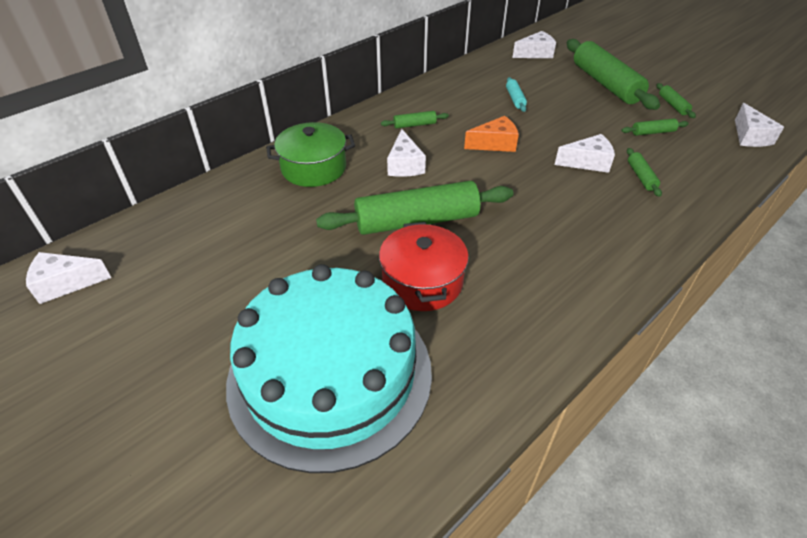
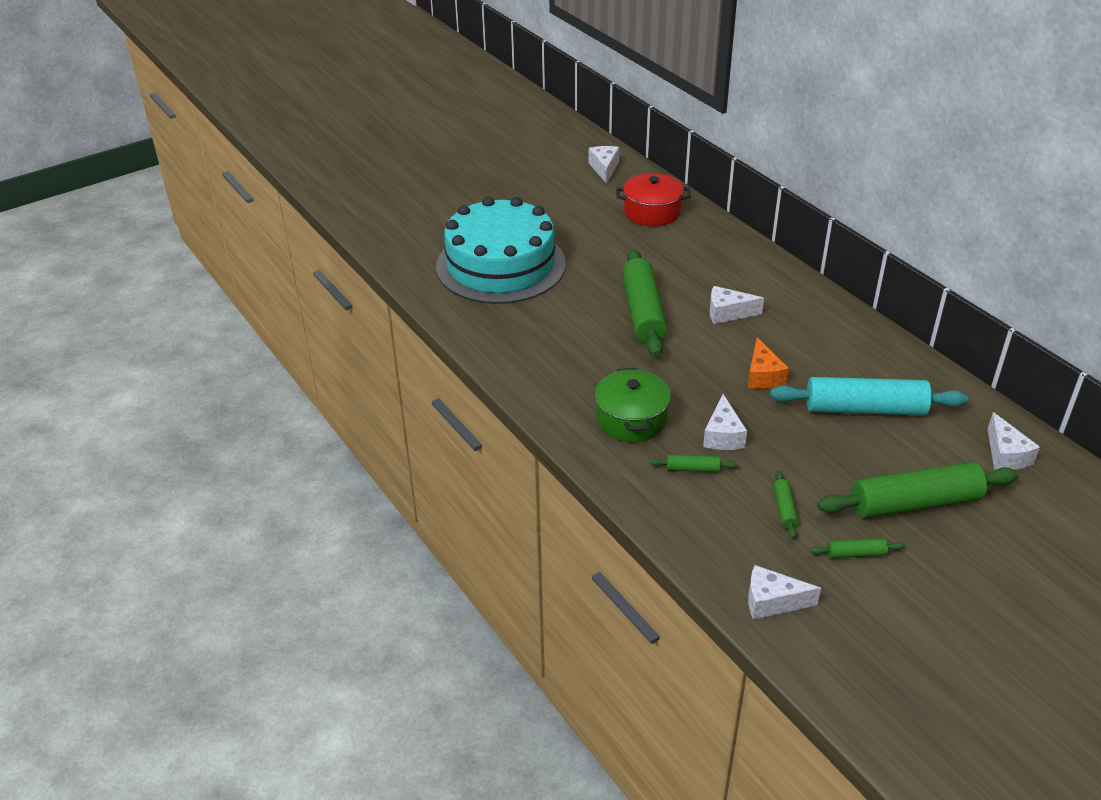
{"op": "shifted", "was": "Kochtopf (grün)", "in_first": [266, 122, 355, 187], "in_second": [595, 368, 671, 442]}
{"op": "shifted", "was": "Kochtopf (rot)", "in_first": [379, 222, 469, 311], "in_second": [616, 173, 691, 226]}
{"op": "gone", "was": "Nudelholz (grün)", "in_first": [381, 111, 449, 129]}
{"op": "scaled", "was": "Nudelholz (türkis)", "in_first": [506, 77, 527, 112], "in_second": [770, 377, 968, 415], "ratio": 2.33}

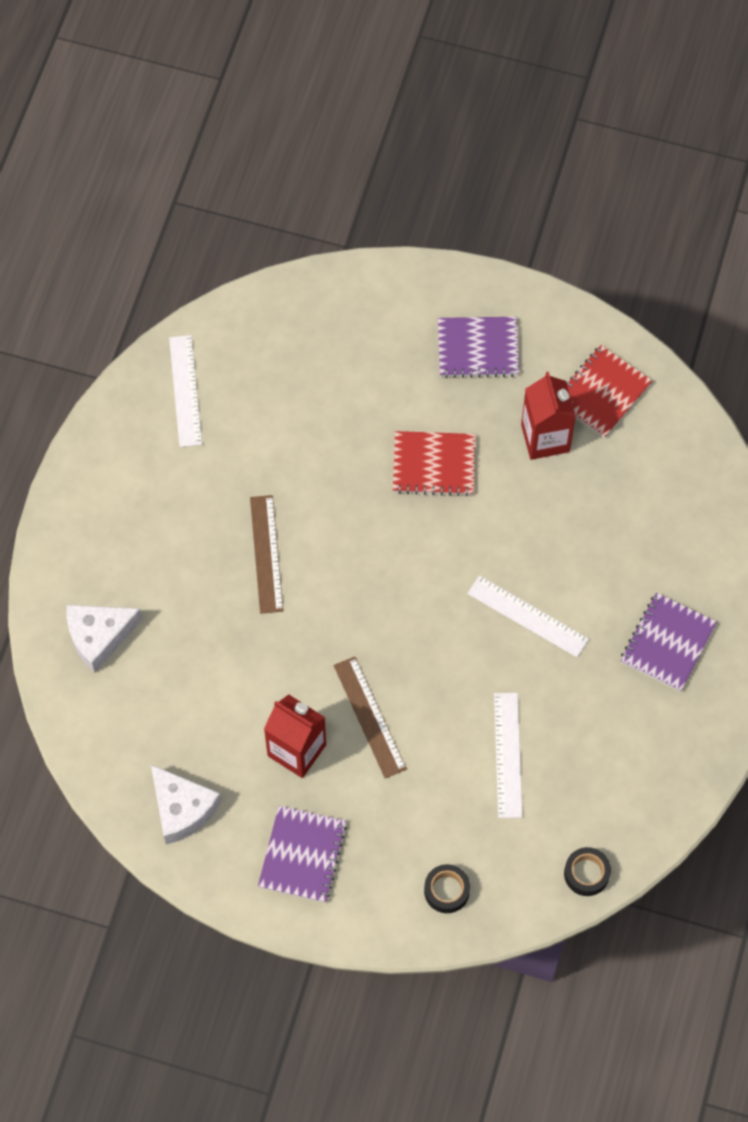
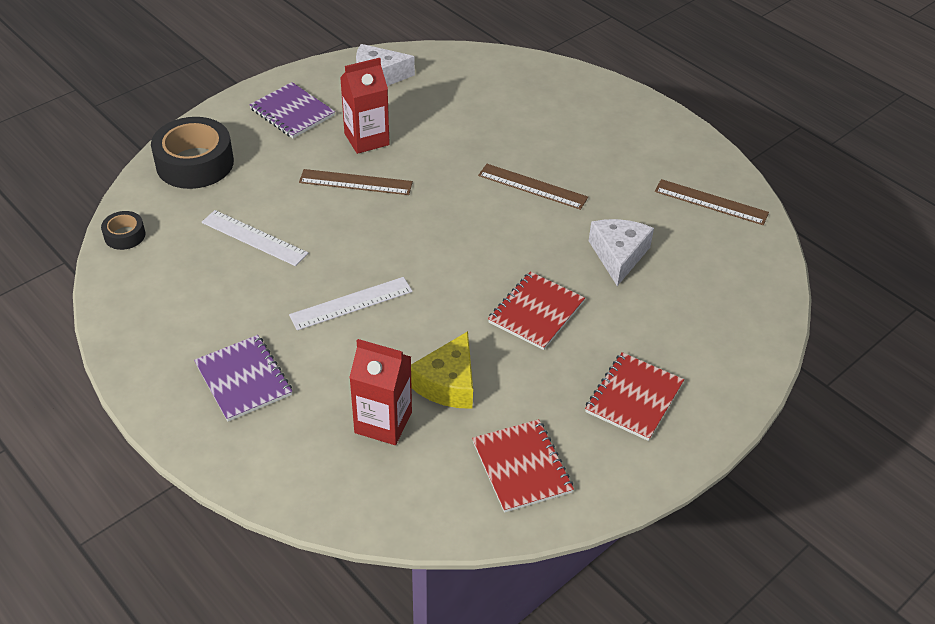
{"op": "shifted", "was": "Käse (weiß)", "in_first": [67, 605, 143, 673], "in_second": [589, 219, 654, 286]}
{"op": "repainted", "was": "Lineal (weiß)", "now": "Lineal (braun)", "in_first": [169, 335, 202, 447], "in_second": [655, 179, 769, 225]}
{"op": "scaled", "was": "Klebeband (schwarz)", "in_first": [424, 864, 470, 913], "in_second": [151, 117, 234, 189], "ratio": 2.04}
{"op": "repainted", "was": "Notizbuch (lila)", "now": "Notizbuch (rot)", "in_first": [438, 317, 519, 378], "in_second": [585, 352, 684, 441]}
{"op": "shifted", "was": "Getränkekarton (rot)", "in_first": [521, 372, 576, 460], "in_second": [349, 339, 412, 445]}
{"op": "new", "now": "Käse (gelb)", "in_second": [411, 331, 473, 409]}

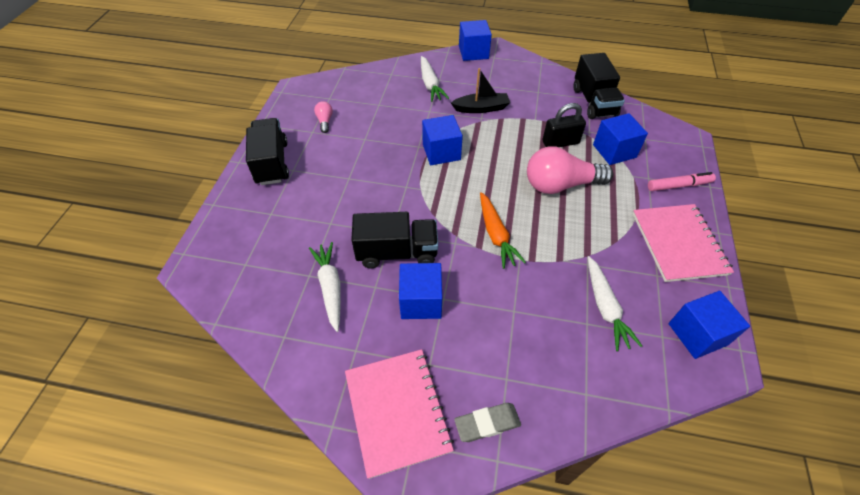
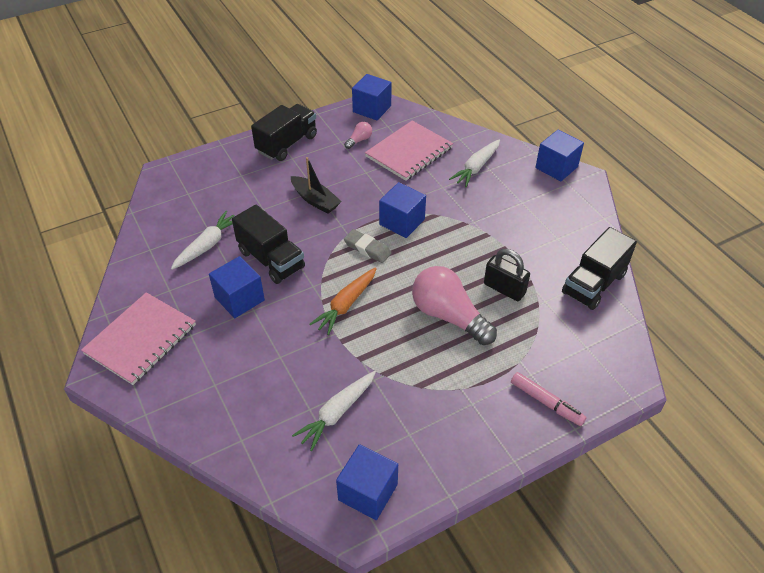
{"op": "shifted", "was": "Boot (schwarz)", "in_first": [451, 68, 510, 113], "in_second": [291, 157, 342, 213]}
{"op": "shifted", "was": "Radiergummi (grau)", "in_first": [454, 403, 521, 442], "in_second": [344, 229, 392, 263]}
{"op": "shifted", "was": "Kubus (blau)", "in_first": [593, 113, 648, 165], "in_second": [352, 74, 392, 121]}
{"op": "shifted", "was": "Notizbuch (rosa)", "in_first": [633, 204, 734, 282], "in_second": [365, 121, 453, 181]}

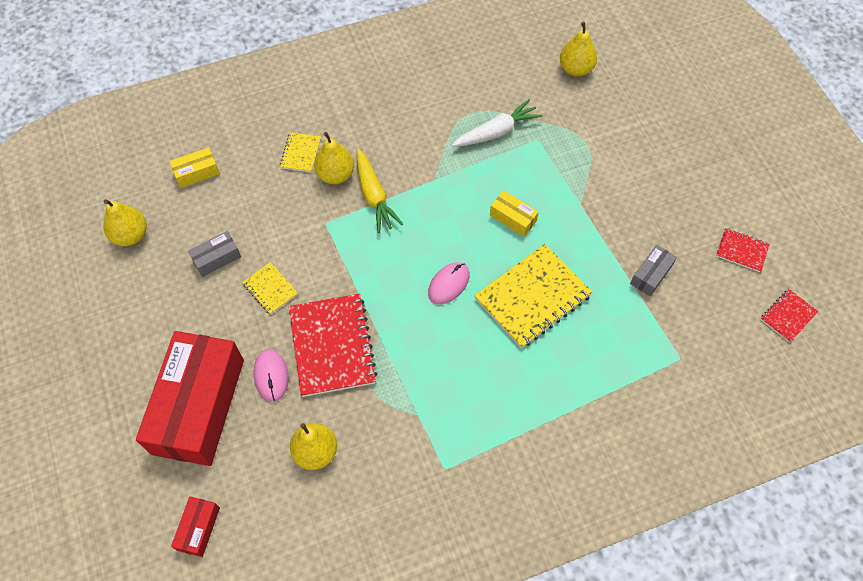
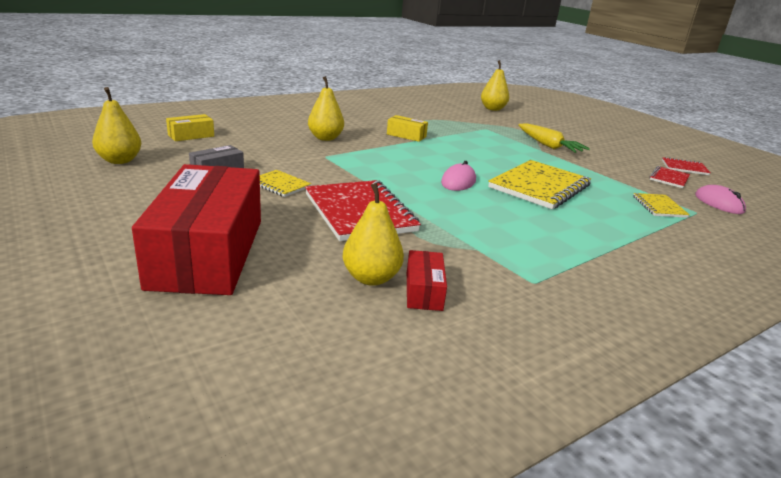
{"op": "shifted", "was": "Schachtel (rot)", "in_first": [171, 496, 220, 557], "in_second": [407, 250, 447, 311]}
{"op": "shifted", "was": "Computermaus (rosa)", "in_first": [254, 349, 289, 402], "in_second": [695, 185, 746, 214]}
{"op": "shifted", "was": "Notizbuch (gelb)", "in_first": [280, 132, 321, 173], "in_second": [633, 193, 690, 218]}
{"op": "shifted", "was": "Karotte (gelb)", "in_first": [356, 149, 403, 233], "in_second": [518, 123, 590, 153]}
{"op": "gone", "was": "Karotte (weiß)", "in_first": [452, 99, 542, 147]}
{"op": "shifted", "was": "Schachtel (gelb)", "in_first": [490, 190, 539, 237], "in_second": [387, 115, 428, 142]}
{"op": "gone", "was": "Schachtel (grau)", "in_first": [630, 245, 677, 296]}
{"op": "shifted", "was": "Notizbuch (rot)", "in_first": [760, 289, 818, 343], "in_second": [649, 166, 690, 188]}

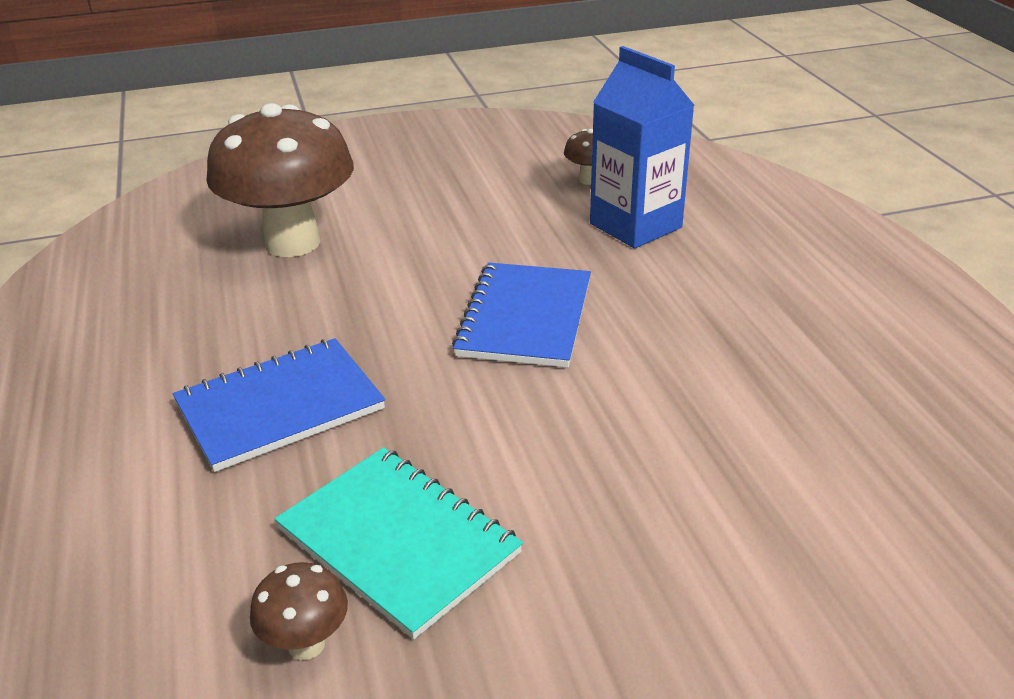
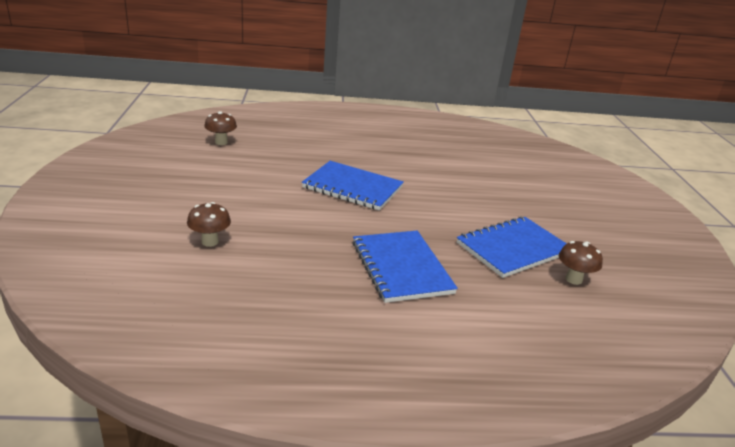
{"op": "scaled", "was": "Pilz (braun)", "in_first": [206, 103, 354, 257], "in_second": [187, 202, 231, 247], "ratio": 0.41}
{"op": "repainted", "was": "Notizbuch (türkis)", "now": "Notizbuch (blau)", "in_first": [274, 447, 523, 639], "in_second": [457, 216, 567, 278]}
{"op": "gone", "was": "Getränkekarton (blau)", "in_first": [590, 46, 695, 248]}

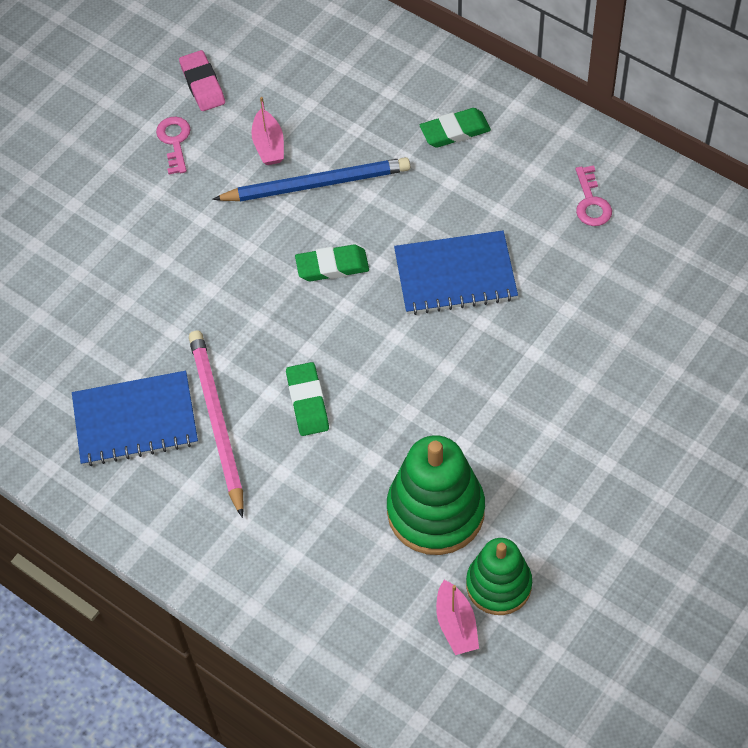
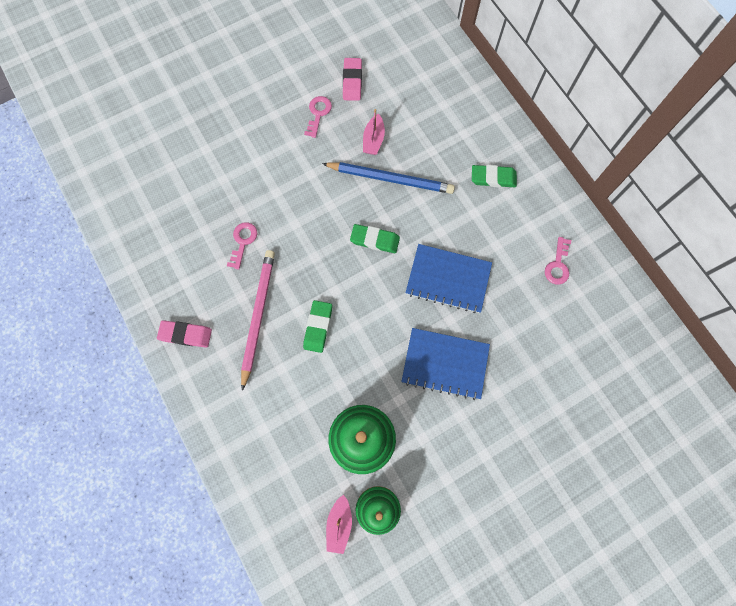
{"op": "shifted", "was": "Notizbuch (blau)", "in_first": [72, 371, 198, 466], "in_second": [401, 328, 490, 400]}
{"op": "new", "now": "Radiergummi (rosa)", "in_second": [157, 320, 212, 347]}
{"op": "new", "now": "Schlüssel (rosa)", "in_second": [227, 222, 258, 270]}

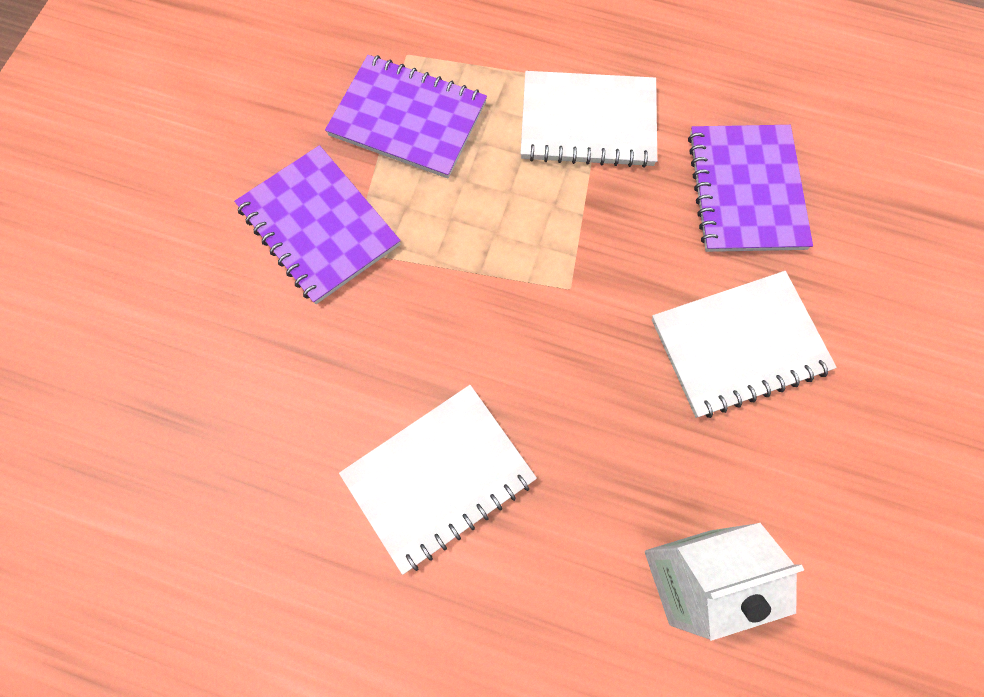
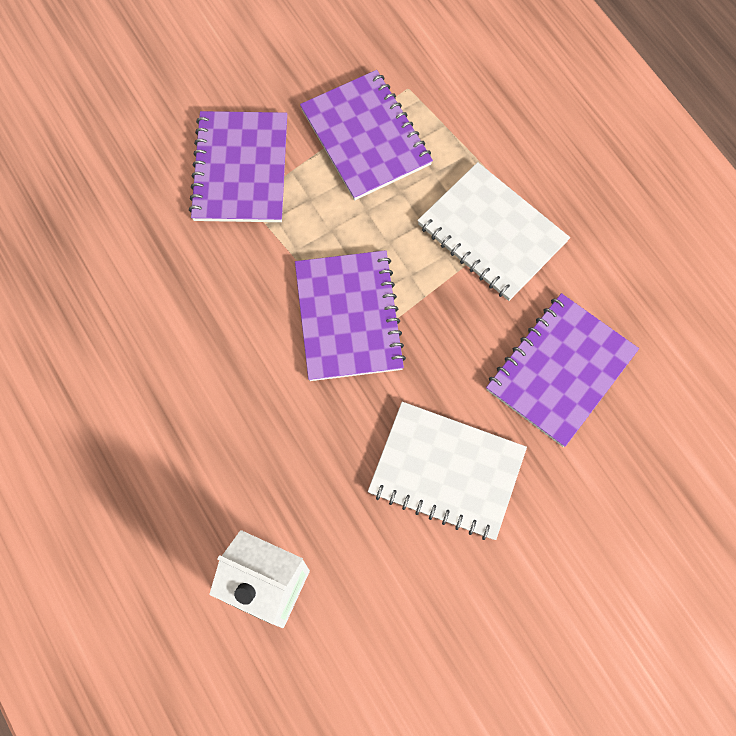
{"op": "gone", "was": "Notizbuch (weiß)", "in_first": [339, 385, 537, 575]}
{"op": "new", "now": "Notizbuch (lila)", "in_second": [295, 250, 406, 381]}

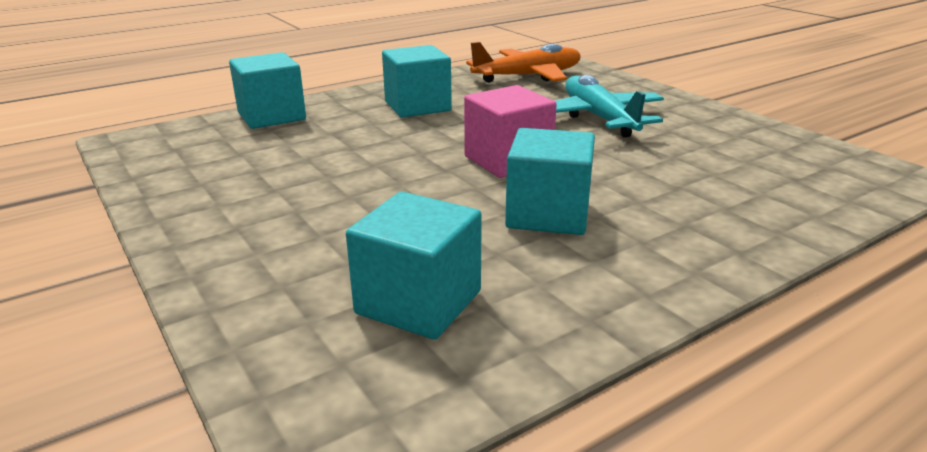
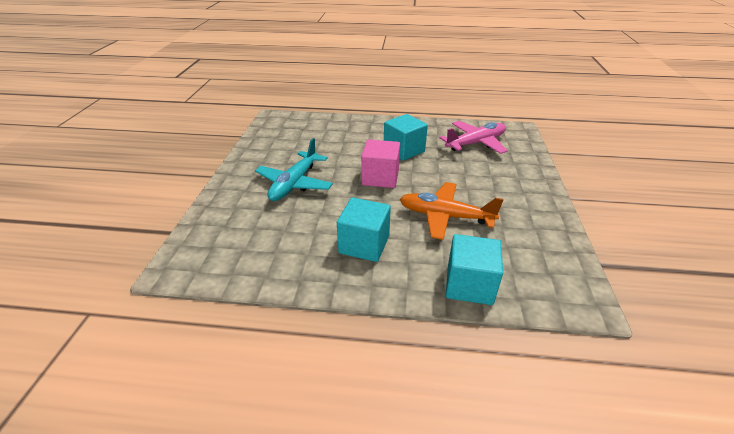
{"op": "swapped", "was": "Kubus (türkis)", "now": "Flugzeug (rosa)", "in_first": [346, 192, 482, 340], "in_second": [439, 121, 508, 154]}
{"op": "shifted", "was": "Flugzeug (orange)", "in_first": [466, 42, 581, 83], "in_second": [400, 182, 504, 240]}

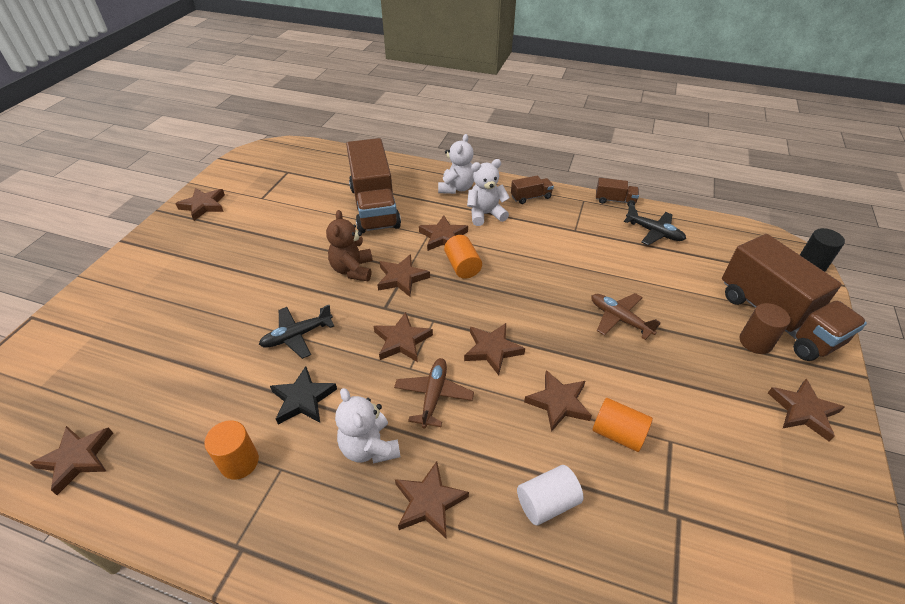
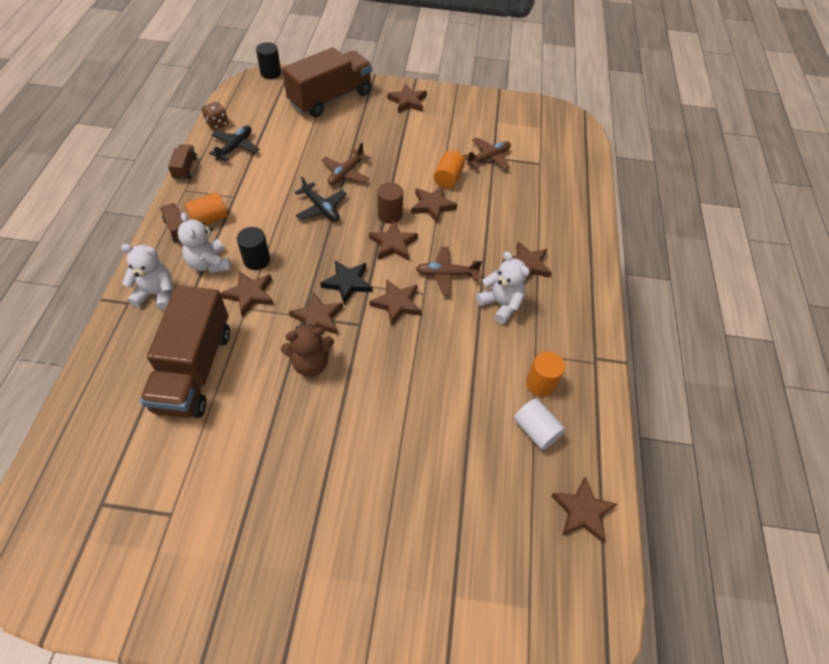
{"op": "gone", "was": "Stern (braun)", "in_first": [175, 188, 225, 221]}
{"op": "shifted", "was": "Flugzeug (schwarz)", "in_first": [259, 305, 334, 359], "in_second": [295, 176, 347, 221]}
{"op": "shifted", "was": "Stern (schwarz)", "in_first": [270, 366, 337, 425], "in_second": [320, 260, 373, 305]}
{"op": "rotated", "was": "Teddybär (weiß)", "in_first": [335, 388, 401, 464], "in_second": [476, 252, 530, 324], "clockwise": -90}
{"op": "rotated", "was": "Lastwagen (braun)", "in_first": [346, 138, 401, 233], "in_second": [140, 285, 230, 418], "clockwise": 120}
{"op": "shifted", "was": "Vollzylinder (orange)", "in_first": [444, 235, 482, 279], "in_second": [185, 193, 227, 225]}
{"op": "shifted", "was": "Vollzylinder (weiß)", "in_first": [517, 465, 584, 525], "in_second": [514, 398, 565, 450]}
{"op": "shifted", "was": "Vollzylinder (braun)", "in_first": [740, 303, 791, 354], "in_second": [377, 182, 403, 224]}
{"op": "new", "now": "Spielwürfel (braun)", "in_second": [202, 102, 228, 130]}
{"op": "new", "now": "Vollzylinder (schwarz)", "in_second": [237, 227, 270, 270]}
{"op": "new", "now": "Flugzeug (braun)", "in_second": [463, 137, 511, 170]}

